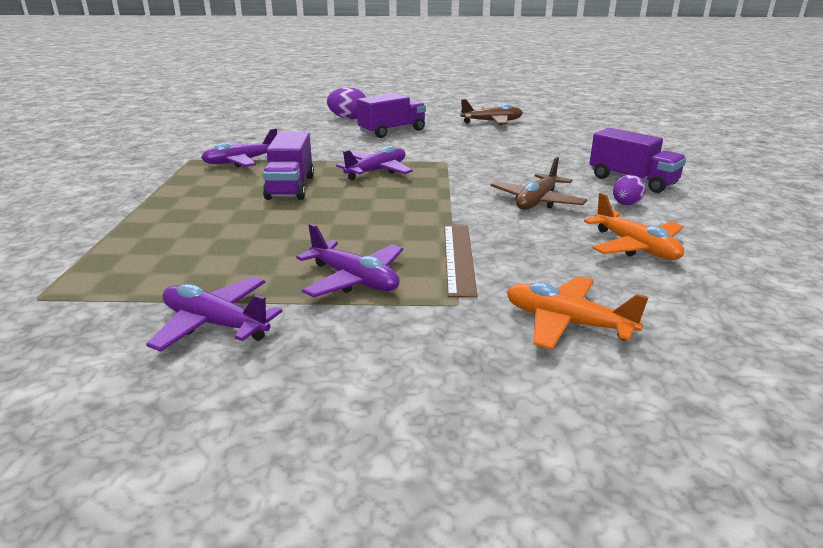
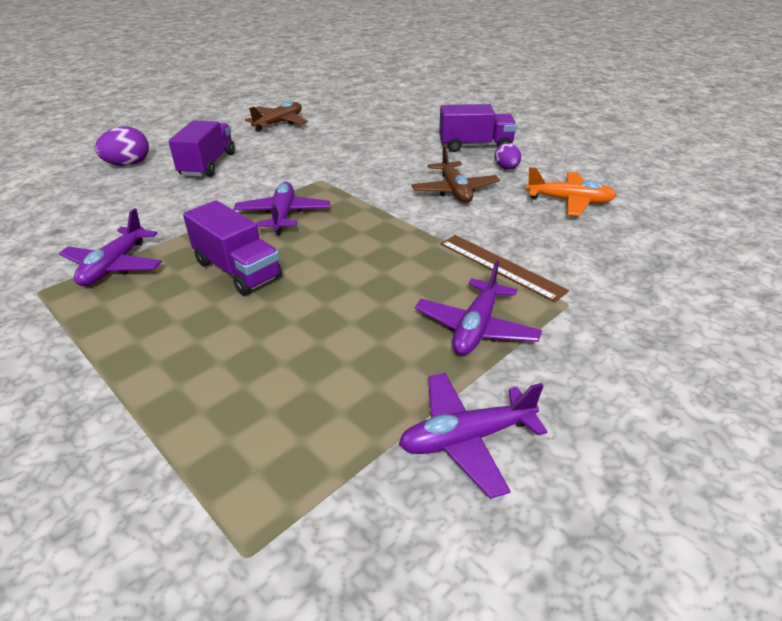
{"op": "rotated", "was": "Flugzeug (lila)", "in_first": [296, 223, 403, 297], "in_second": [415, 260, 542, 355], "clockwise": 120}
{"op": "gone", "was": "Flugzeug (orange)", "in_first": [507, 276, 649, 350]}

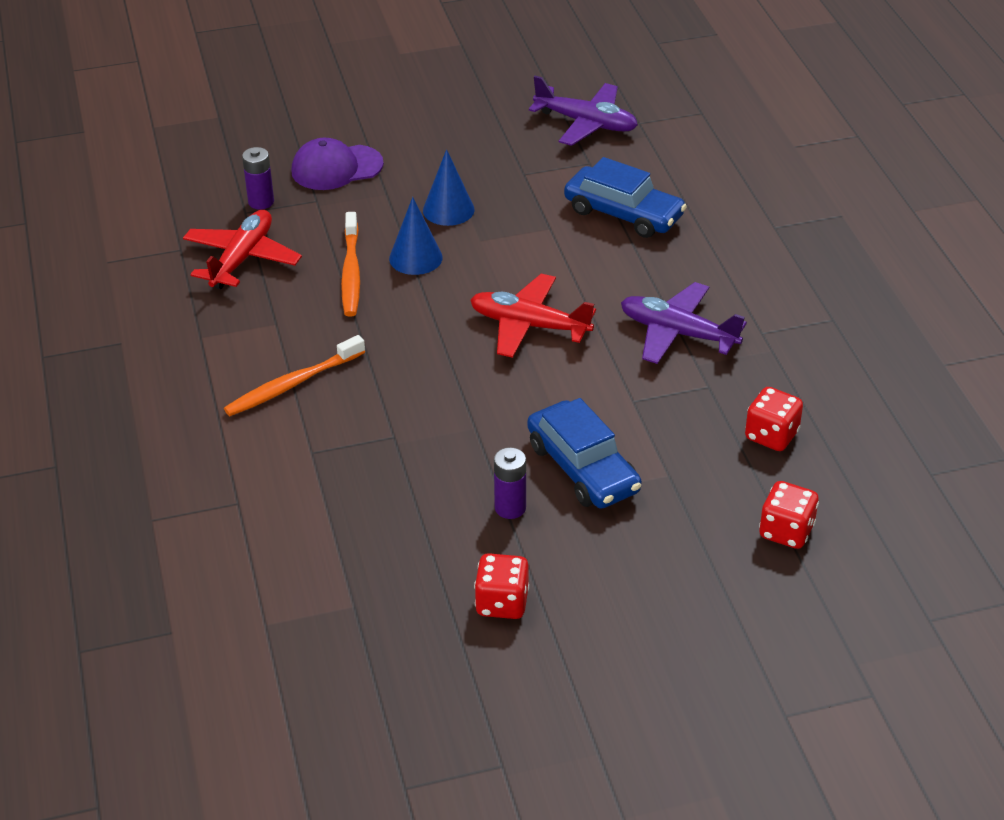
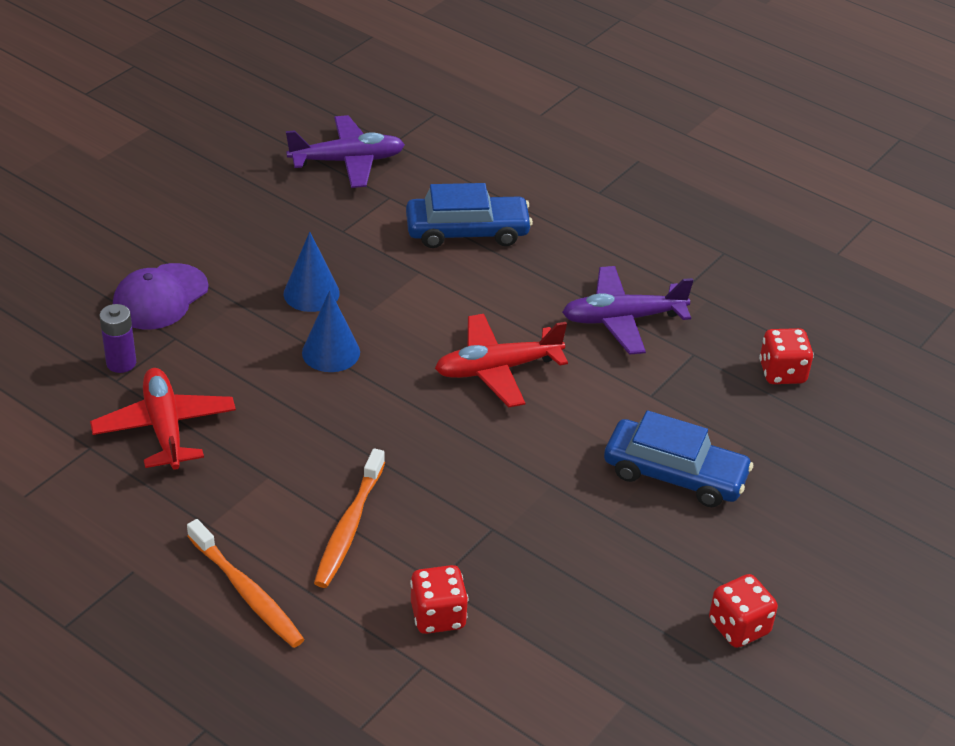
{"op": "shifted", "was": "Zahnbürste (orange)", "in_first": [341, 212, 360, 317], "in_second": [187, 519, 305, 648]}
{"op": "gone", "was": "Batterie (lila)", "in_first": [494, 447, 526, 519]}
{"op": "shifted", "was": "Spielwürfel (rot)", "in_first": [759, 481, 819, 549], "in_second": [410, 565, 468, 634]}

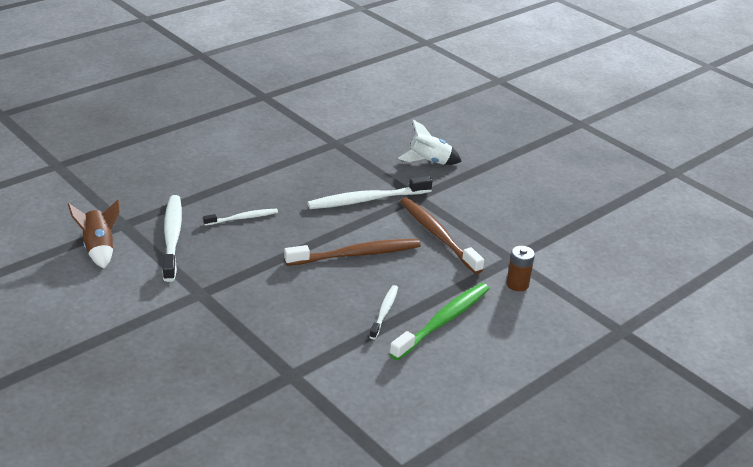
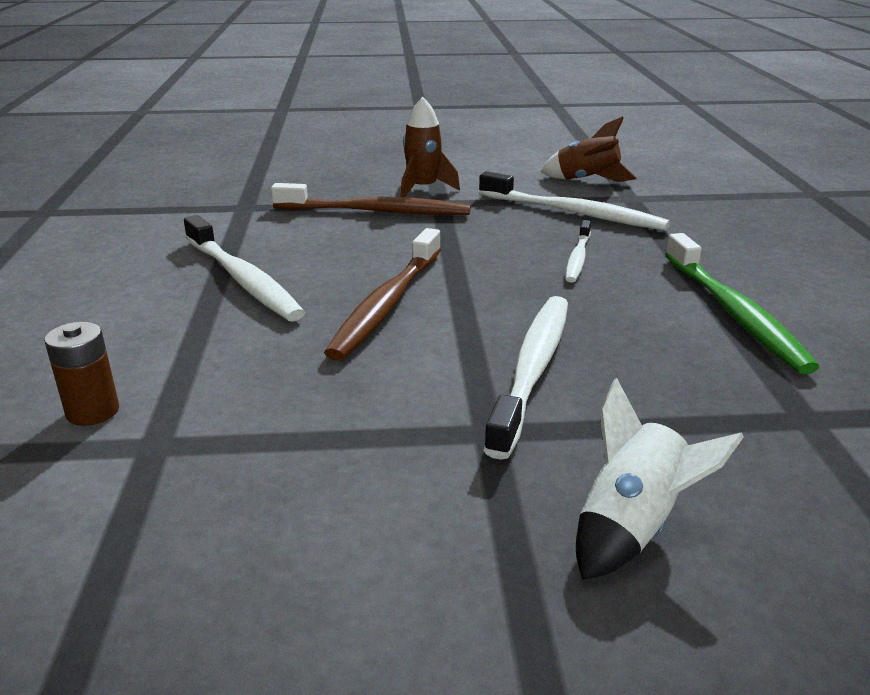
{"op": "scaled", "was": "Zahnbürste (weiß)", "in_first": [369, 285, 398, 339], "in_second": [184, 215, 305, 322], "ratio": 1.77}
{"op": "shifted", "was": "Zahnbürste (grün)", "in_first": [389, 283, 490, 360], "in_second": [665, 233, 819, 374]}
{"op": "shifted", "was": "Zahnbürste (braun)", "in_first": [400, 197, 484, 274], "in_second": [271, 183, 471, 215]}
{"op": "new", "now": "Rakete (braun)", "in_second": [401, 97, 460, 197]}

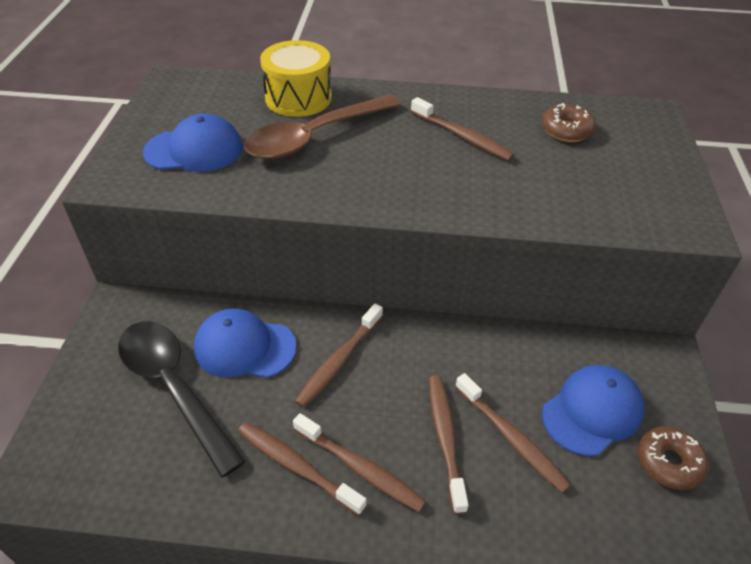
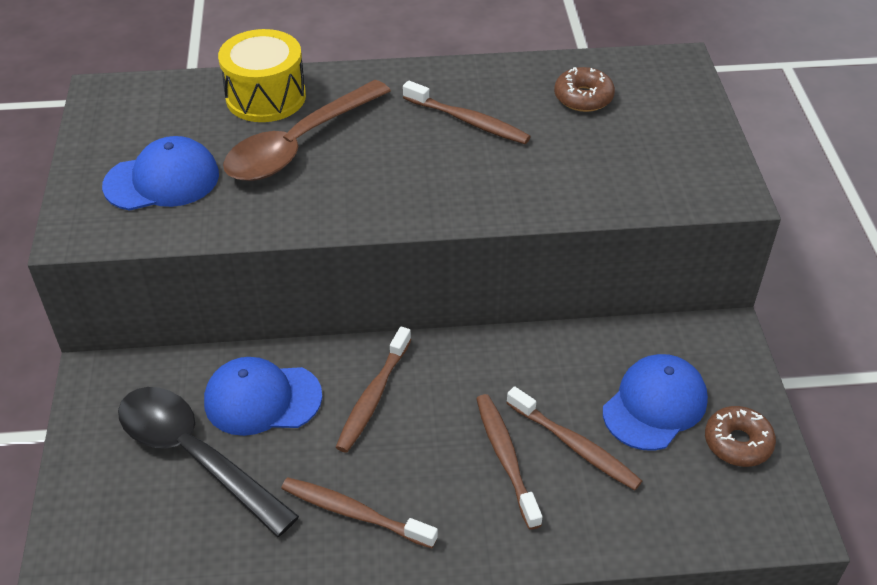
{"op": "gone", "was": "Zahnbürste (braun)", "in_first": [293, 413, 426, 512]}

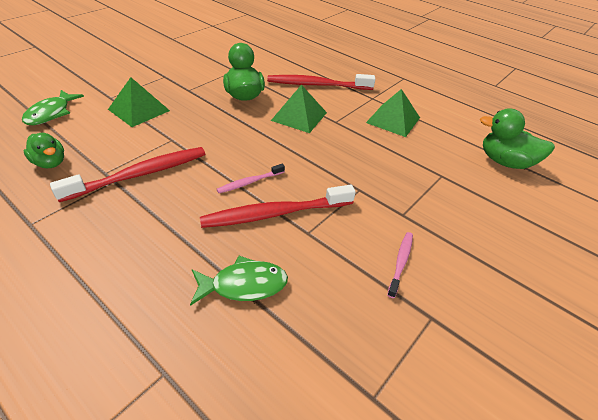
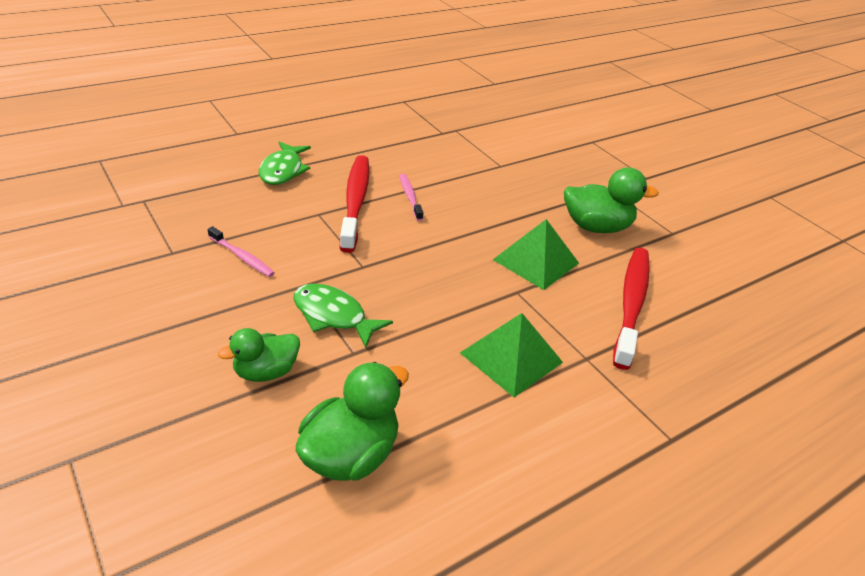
{"op": "shifted", "was": "Fisch (grün)", "in_first": [22, 90, 84, 125], "in_second": [294, 284, 393, 348]}
{"op": "shifted", "was": "Ente (grün)", "in_first": [23, 133, 64, 168], "in_second": [218, 328, 300, 382]}
{"op": "gone", "was": "Zahnbürste (rot)", "in_first": [50, 147, 205, 202]}
{"op": "gone", "was": "Pyramide (grün)", "in_first": [108, 77, 170, 127]}

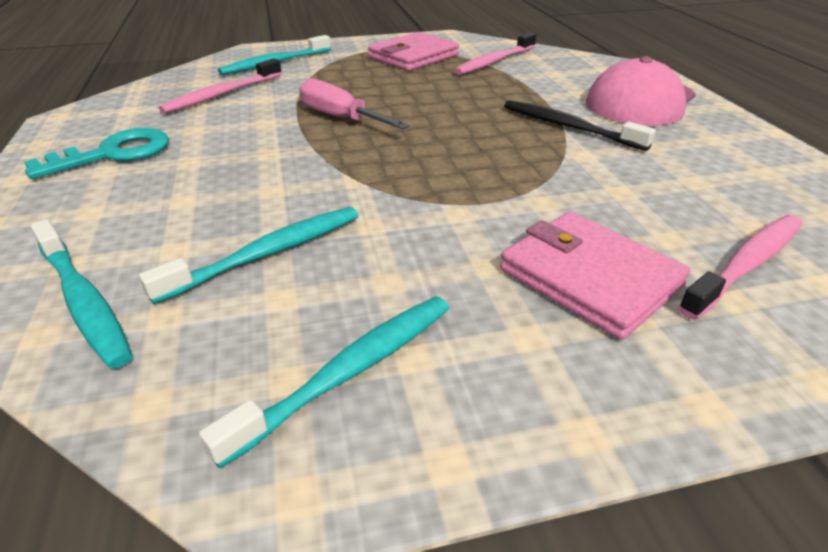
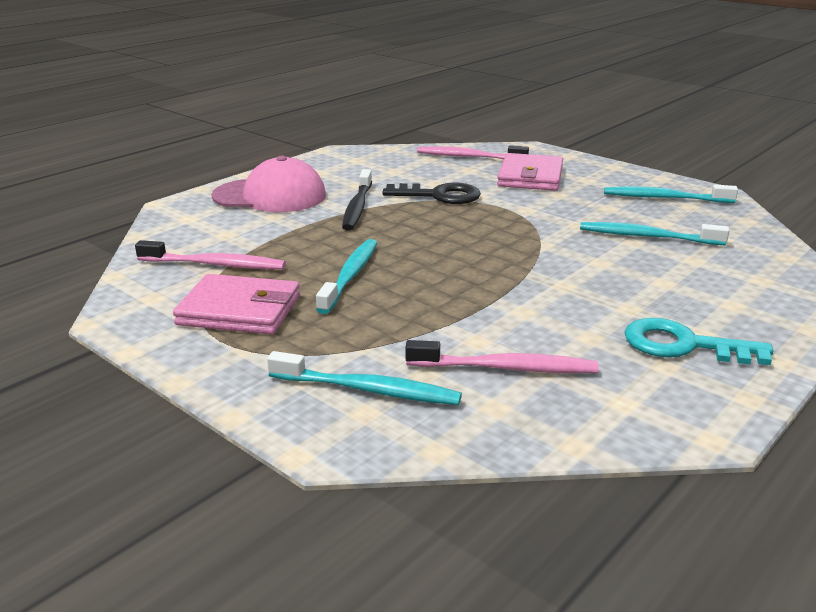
{"op": "shifted", "was": "Zahnbürste (türkis)", "in_first": [30, 219, 133, 369], "in_second": [316, 239, 377, 314]}
{"op": "gone", "was": "Schraubenzieher (rosa)", "in_first": [300, 79, 409, 129]}
{"op": "new", "now": "Schlüssel (schwarz)", "in_second": [382, 183, 481, 204]}

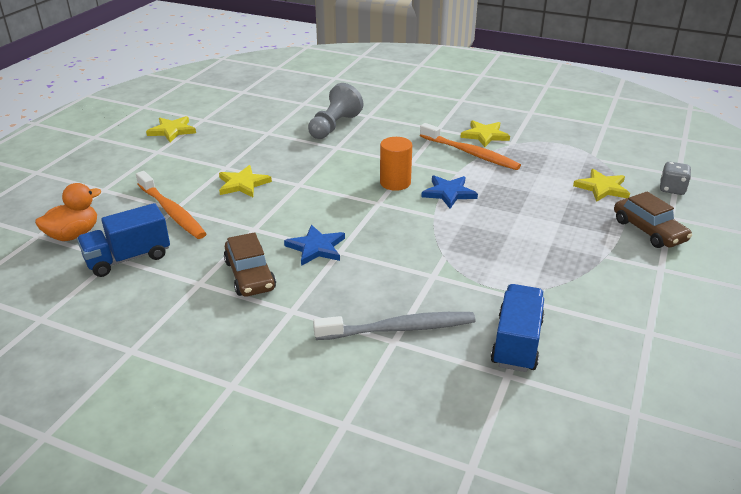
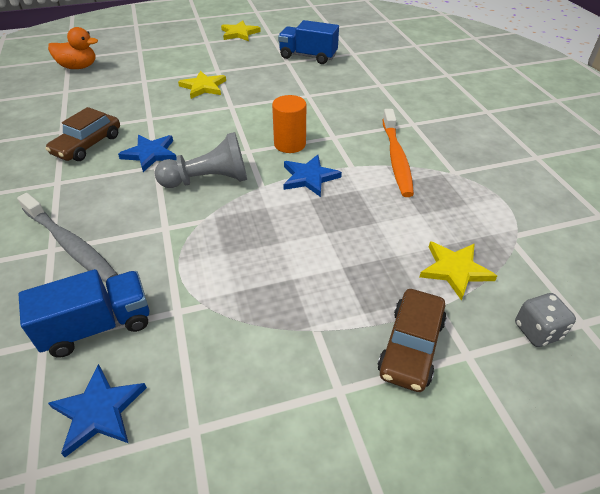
{"op": "shifted", "was": "Lastwagen (blau)", "in_first": [77, 203, 170, 277], "in_second": [278, 20, 339, 64]}
{"op": "gone", "was": "Zahnbürste (orange)", "in_first": [136, 171, 206, 239]}
{"op": "shifted", "was": "Bauer (grau)", "in_first": [308, 83, 364, 139], "in_second": [154, 132, 247, 188]}
{"op": "gone", "was": "Stern (gelb)", "in_first": [460, 120, 510, 147]}
{"op": "new", "now": "Stern (blau)", "in_second": [48, 364, 147, 457]}

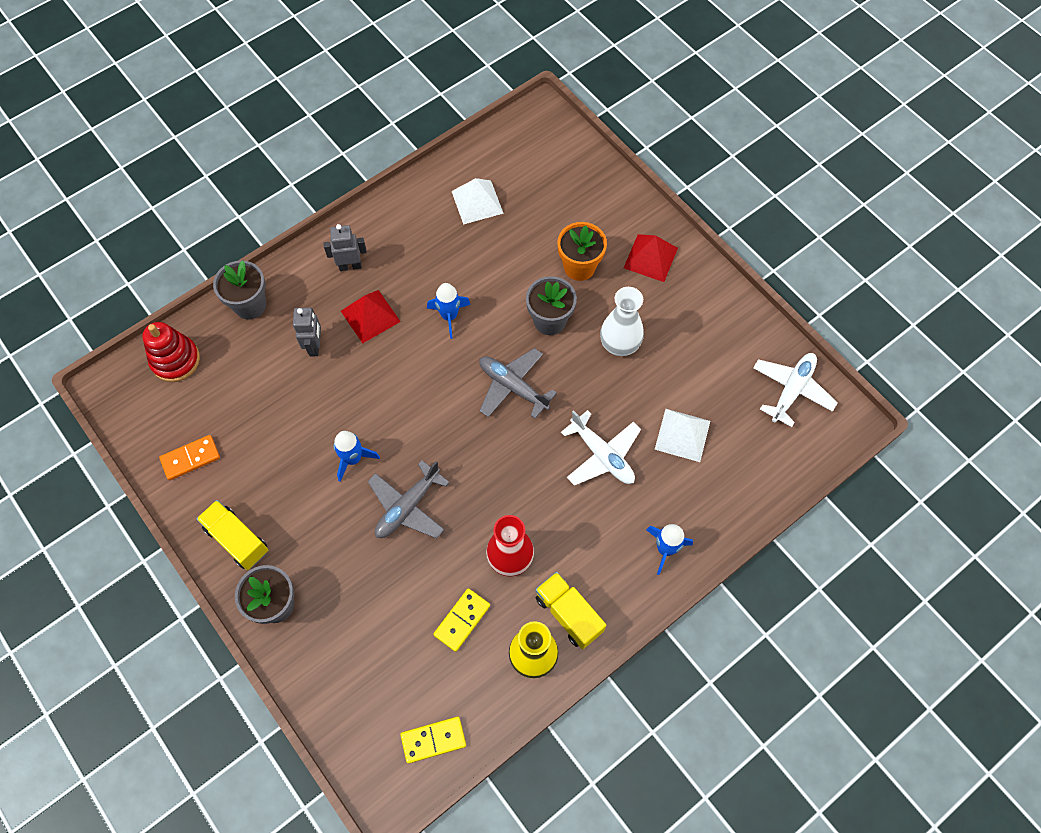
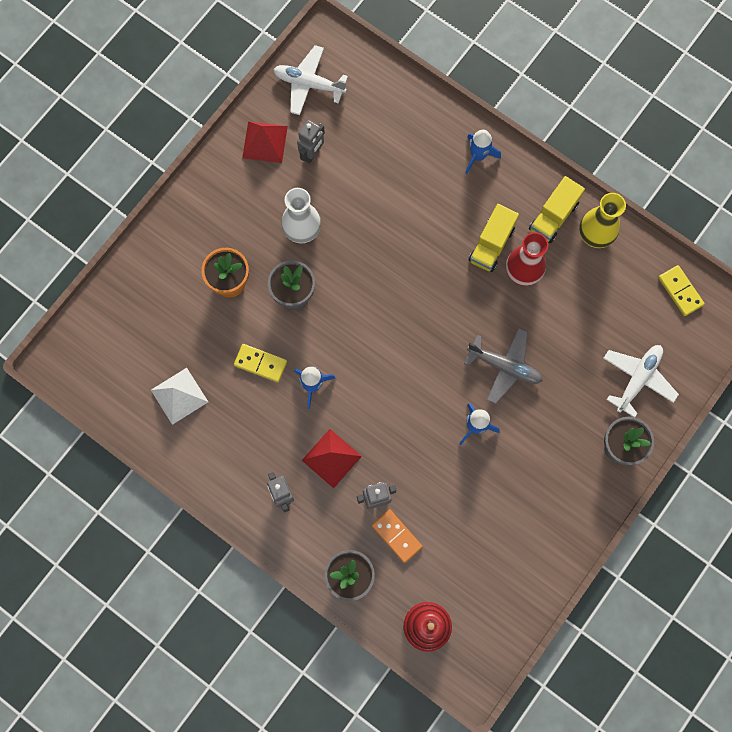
{"op": "shifted", "was": "Dominostein (orange)", "in_first": [159, 435, 220, 480], "in_second": [372, 509, 423, 563]}
{"op": "shifted", "was": "Lastwagen (gelb)", "in_first": [197, 500, 268, 570], "in_second": [469, 204, 519, 272]}
{"op": "shifted", "was": "Dominostein (gelb)", "in_first": [433, 588, 490, 652], "in_second": [234, 344, 287, 382]}
{"op": "gone", "was": "Flugzeug (grau)", "in_first": [479, 348, 557, 419]}
{"op": "shifted", "was": "Flugzeug (weiß)", "in_first": [561, 410, 641, 486], "in_second": [603, 345, 679, 417]}
{"op": "shifted", "was": "Pyramide (rot)", "in_first": [624, 234, 678, 282], "in_second": [242, 121, 288, 163]}
{"op": "gone", "was": "Pyramide (weiß)", "in_first": [655, 409, 710, 462]}
{"op": "new", "now": "Roboter (grau)", "in_second": [297, 120, 325, 163]}

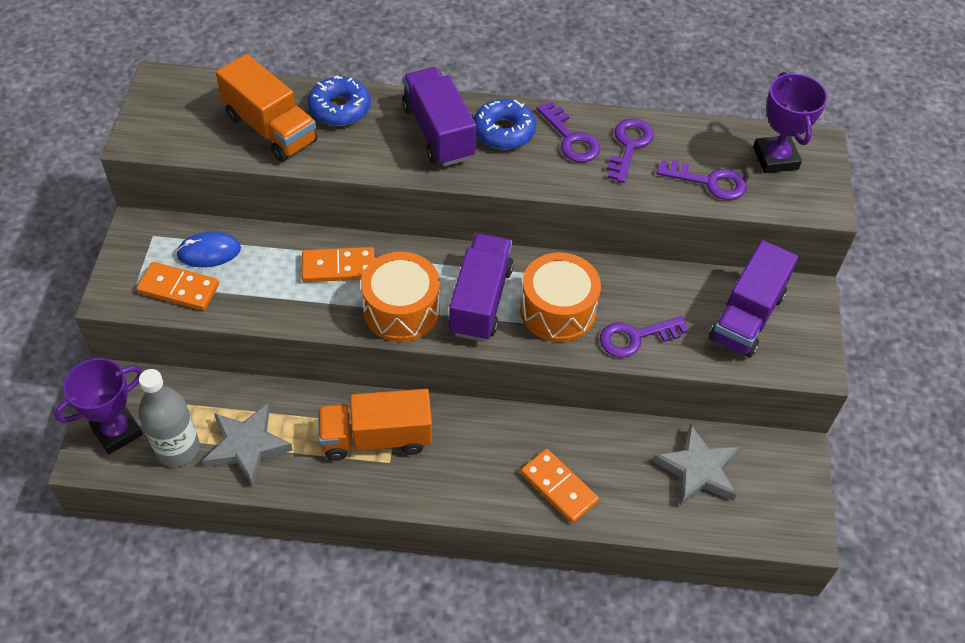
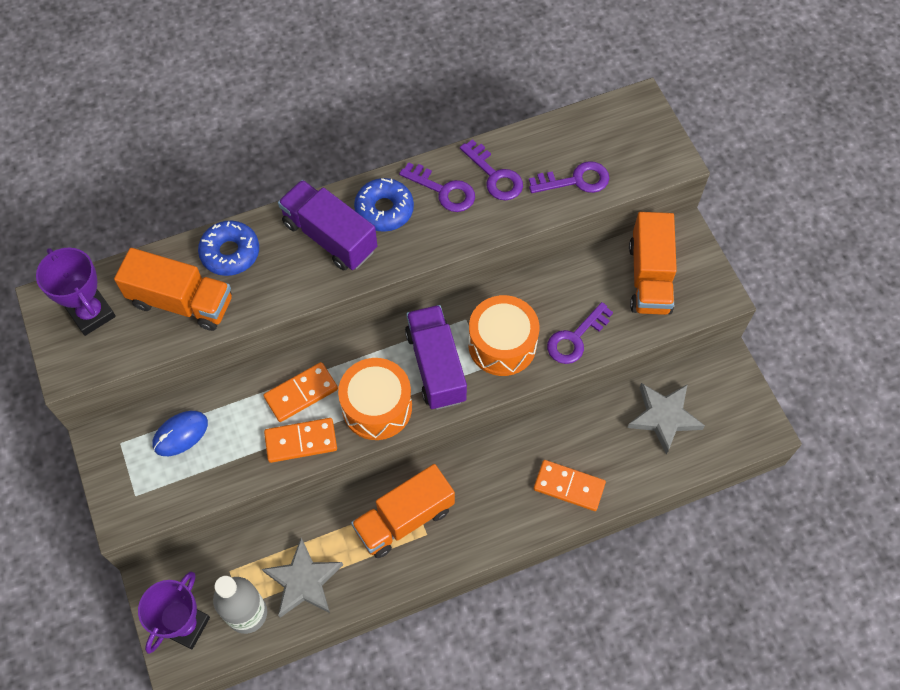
{"op": "shifted", "was": "Dominostein (orange)", "in_first": [136, 262, 219, 310], "in_second": [264, 418, 337, 463]}
{"op": "rotated", "was": "Schlüssel (lila)", "in_first": [606, 118, 654, 183], "in_second": [460, 139, 523, 200], "clockwise": 150}
{"op": "repainted", "was": "Lastwagen (lila)", "now": "Lastwagen (orange)", "in_first": [709, 240, 798, 358], "in_second": [629, 212, 677, 315]}
{"op": "shifted", "was": "Pokal (lila)", "in_first": [753, 72, 828, 173], "in_second": [36, 248, 116, 336]}

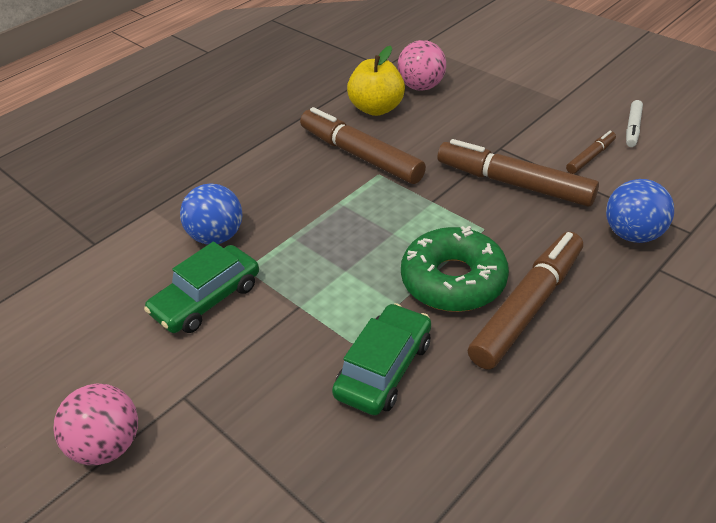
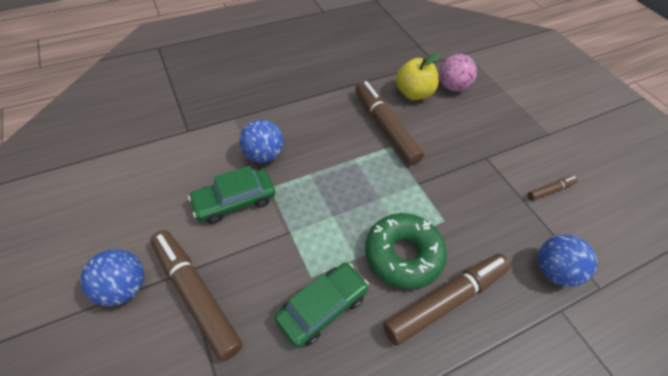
{"op": "repainted", "was": "Ball (rosa)", "now": "Ball (blau)", "in_first": [53, 384, 138, 465], "in_second": [80, 249, 144, 306]}
{"op": "shifted", "was": "Filzstift (braun)", "in_first": [437, 139, 599, 206], "in_second": [151, 230, 243, 361]}
{"op": "gone", "was": "Filzstift (weiß)", "in_first": [626, 100, 643, 147]}

